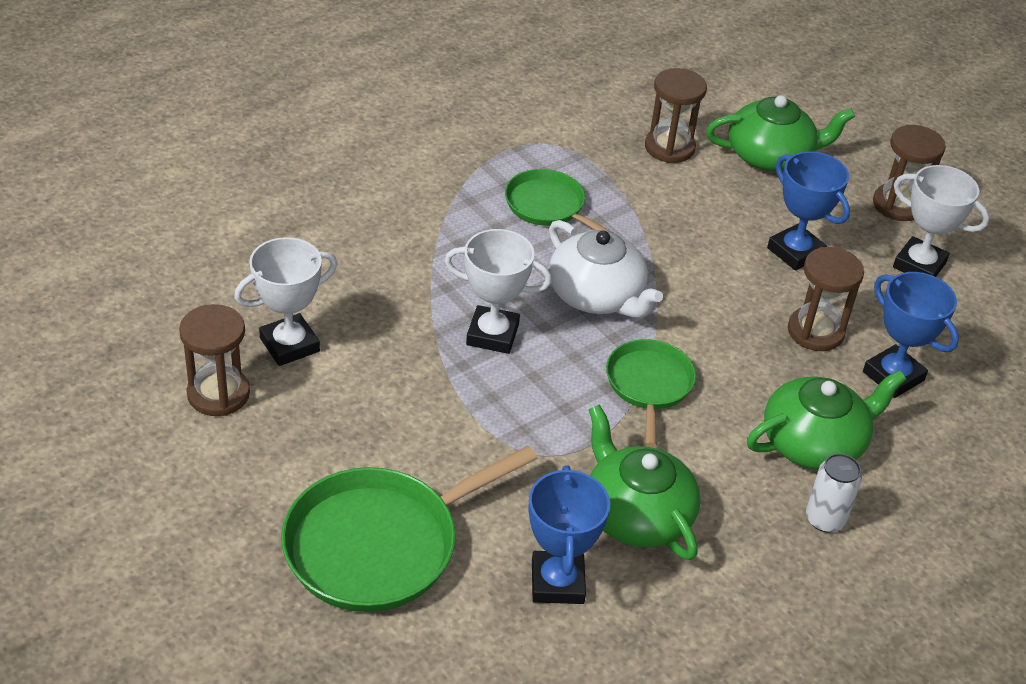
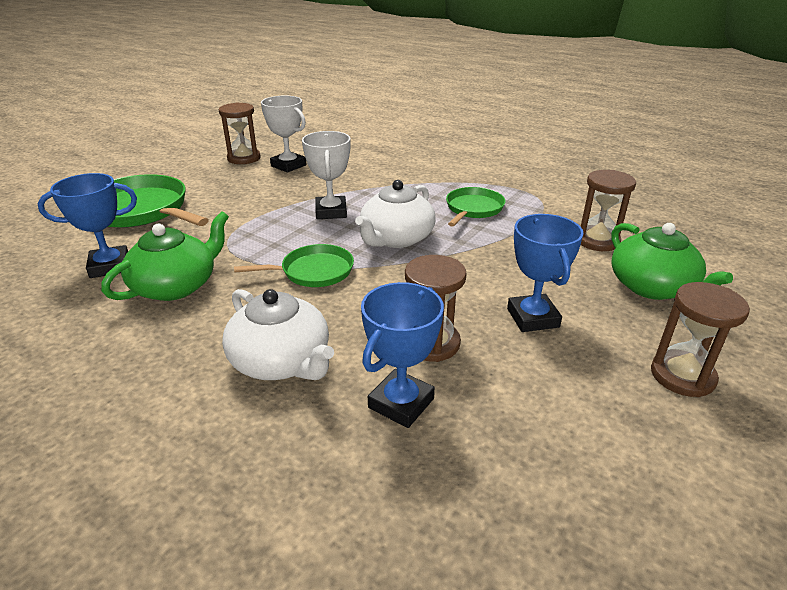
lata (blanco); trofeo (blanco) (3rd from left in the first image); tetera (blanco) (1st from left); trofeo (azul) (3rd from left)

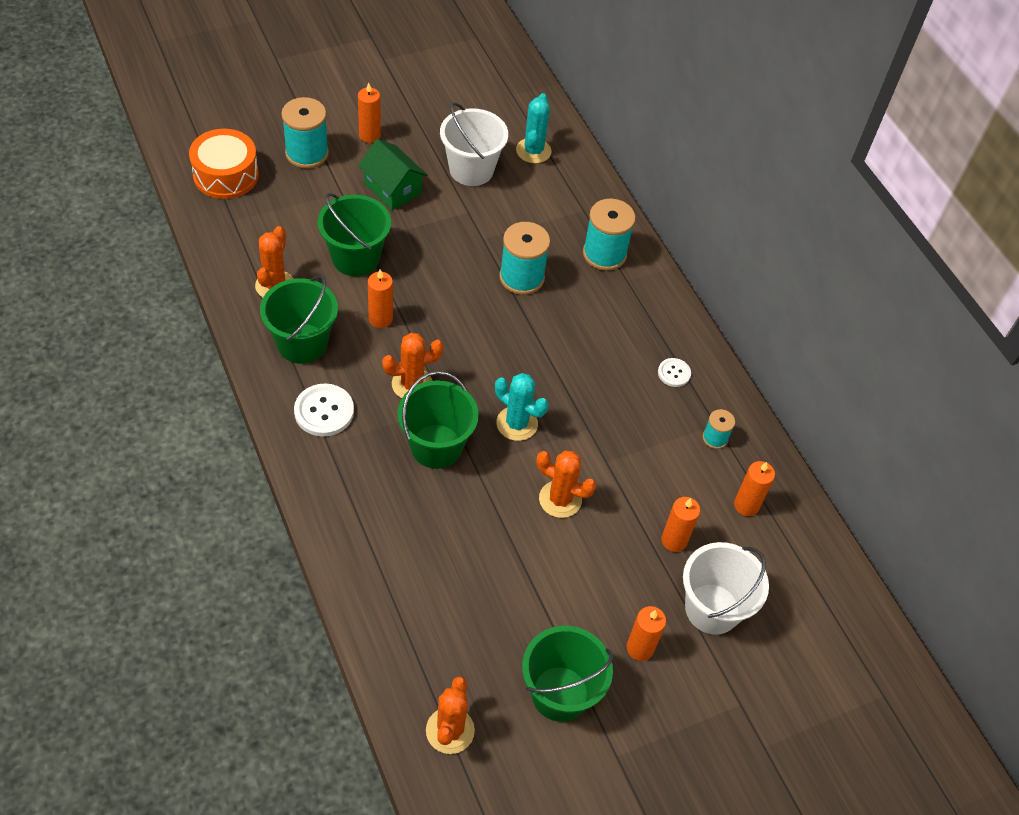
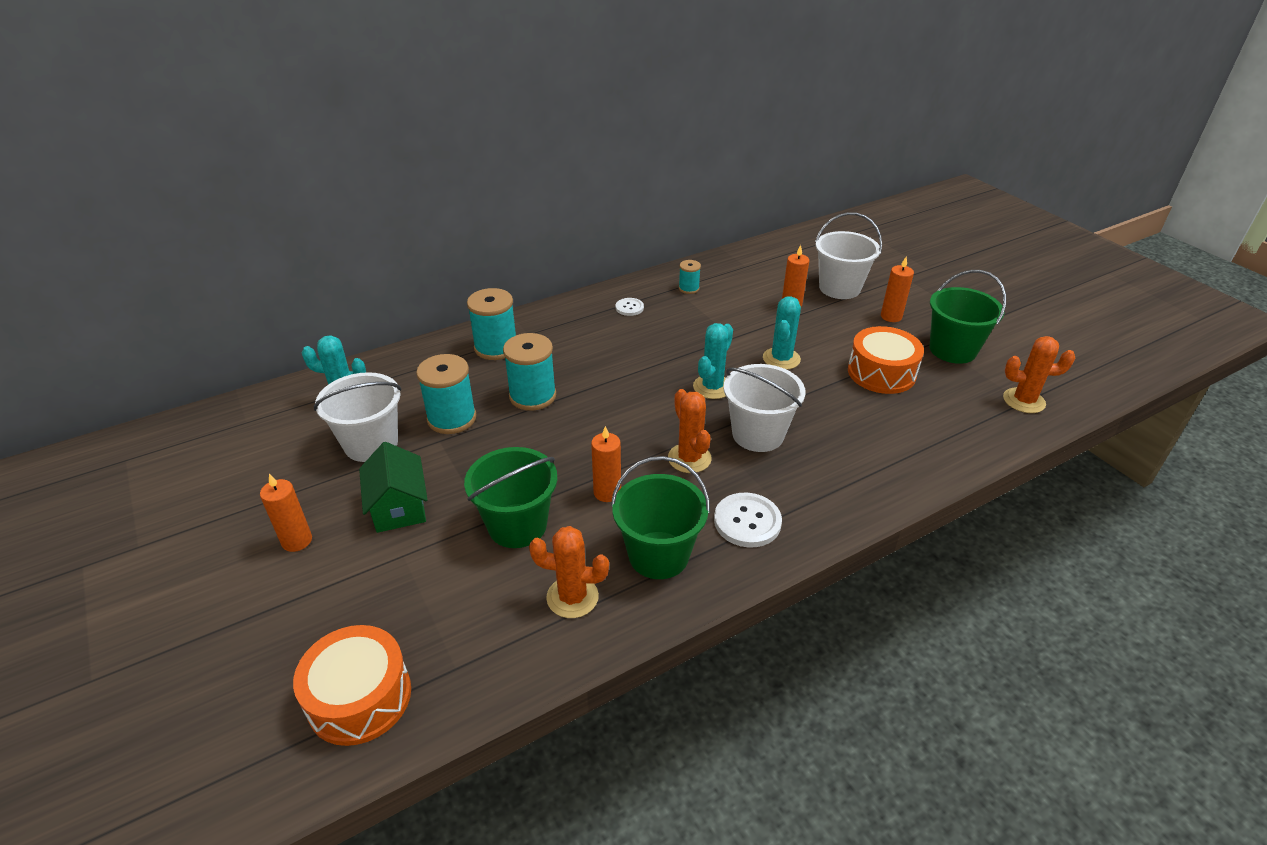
vela (naranja) (5th from left in the first image); tambor (naranja) (2nd from left); carrete (turquesa) (1st from left); balde (blanco) (2nd from left); cactus (turquesa) (3rd from left); casa (verde)

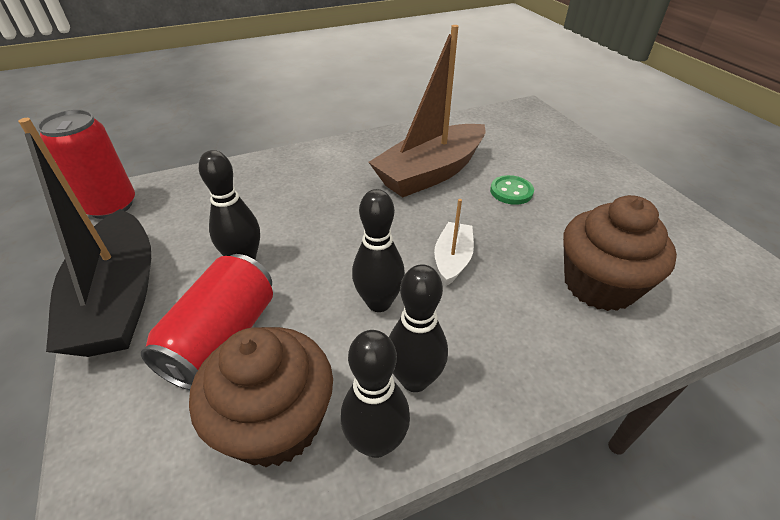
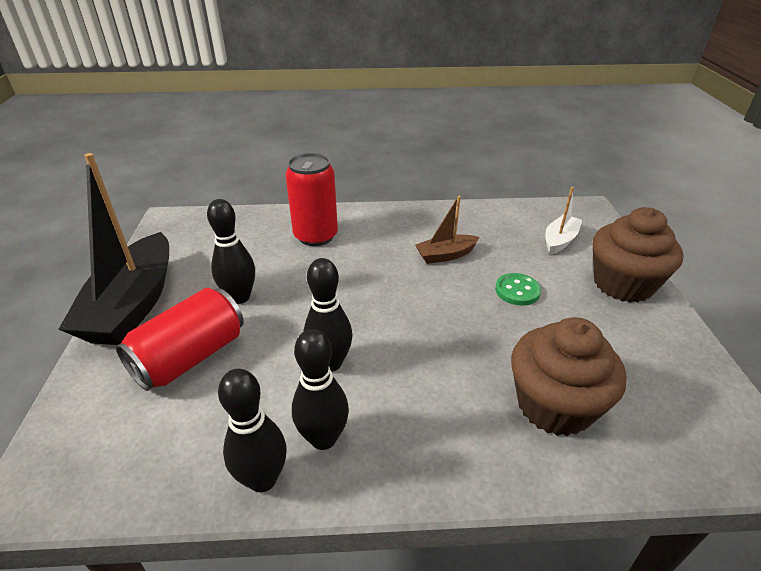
lata (rojo) (2nd from left); magdalena (marrón) (2nd from left); barco (blanco); barco (marrón)

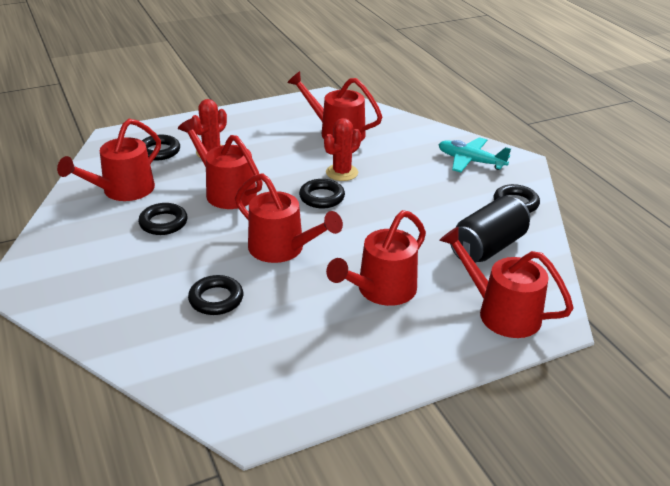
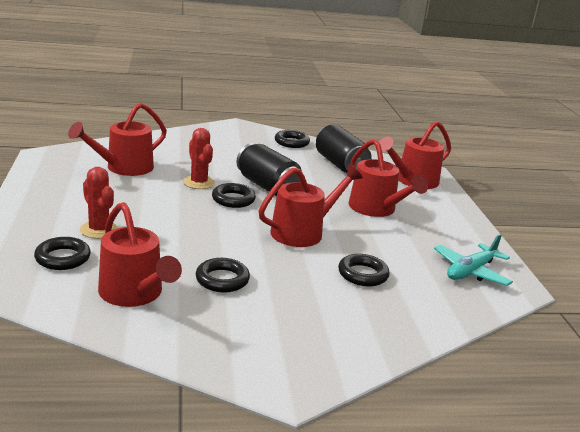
regadera (rojo) (2nd from left in the first image); lata (negro) (1st from left); avión (turquesa)

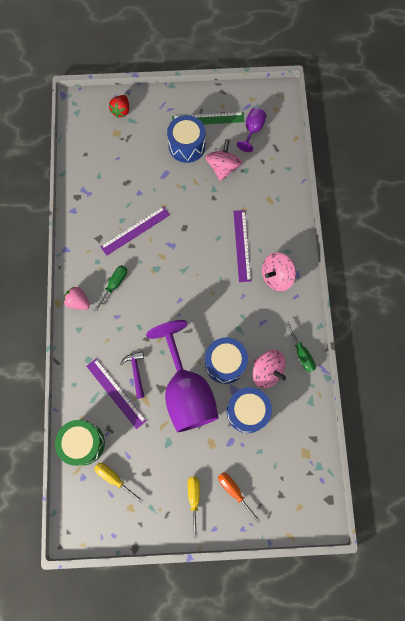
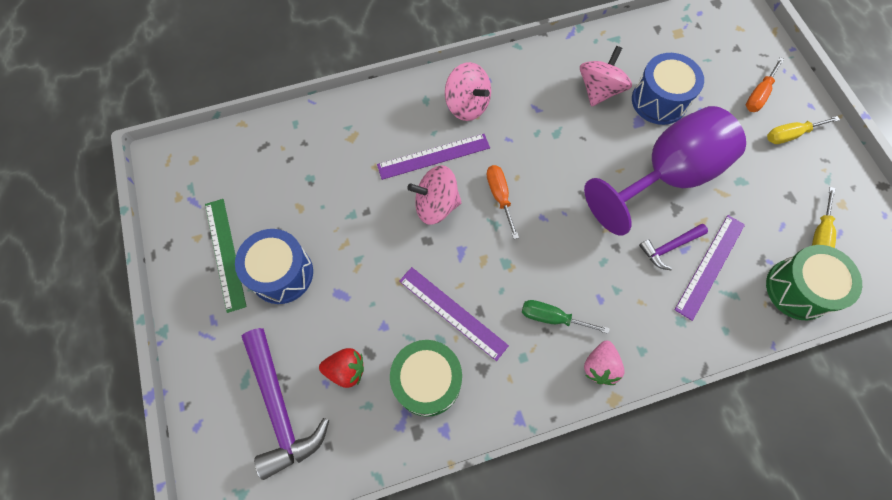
tambor (azul) (2nd from left in the first image); copa (morado) (2nd from left in the first image); destornillador (verde) (2nd from left in the first image); martillo (morado) (1st from left); tambor (verde) (1st from left); destornillador (naranja) (1st from left); fresa (rojo); peonza (rosa) (1st from left)

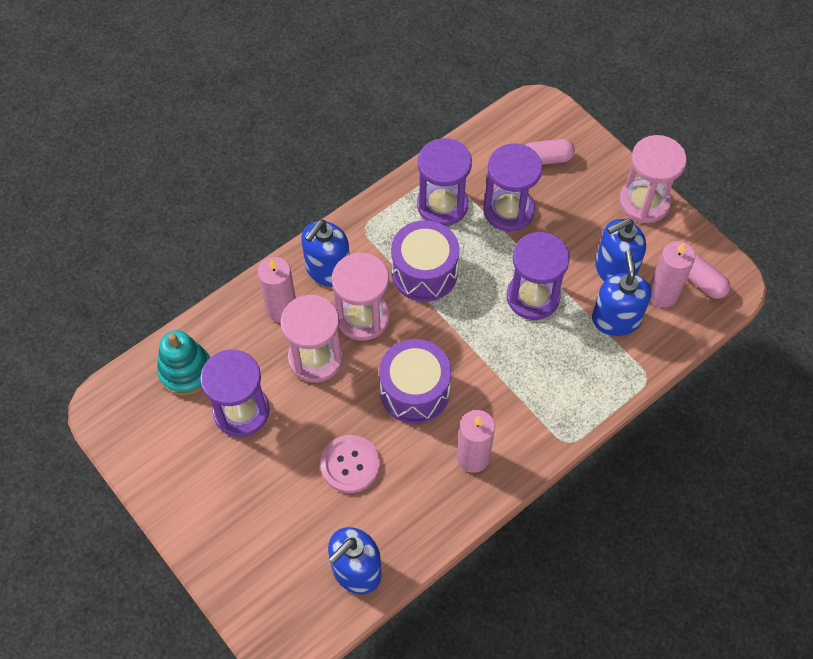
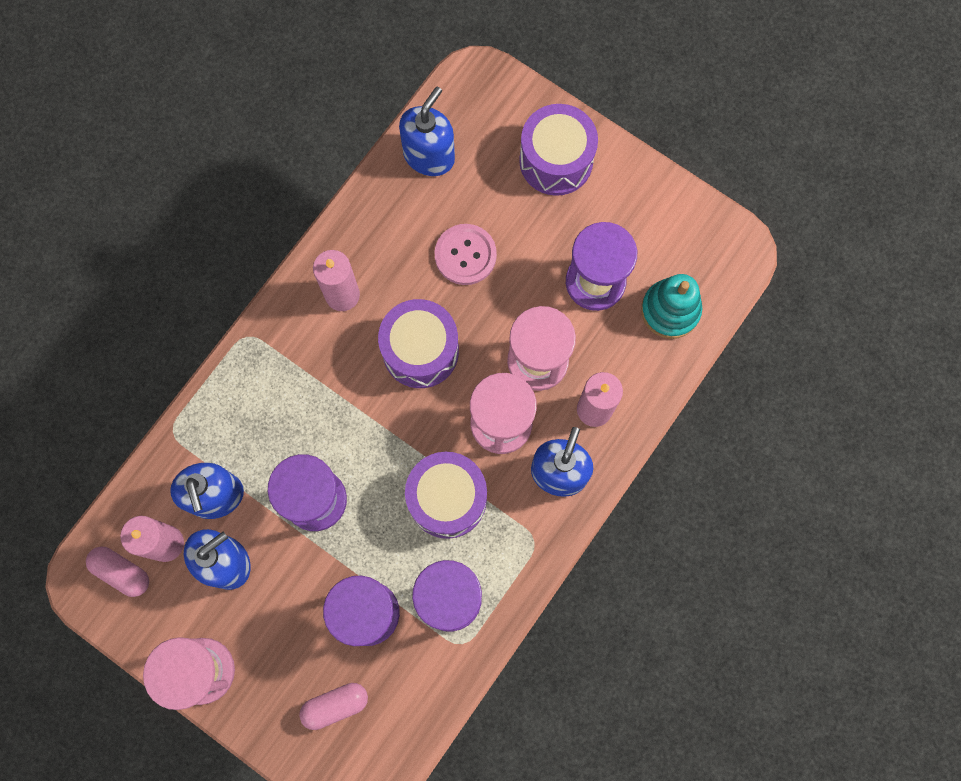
tambor (morado) (3rd from left)

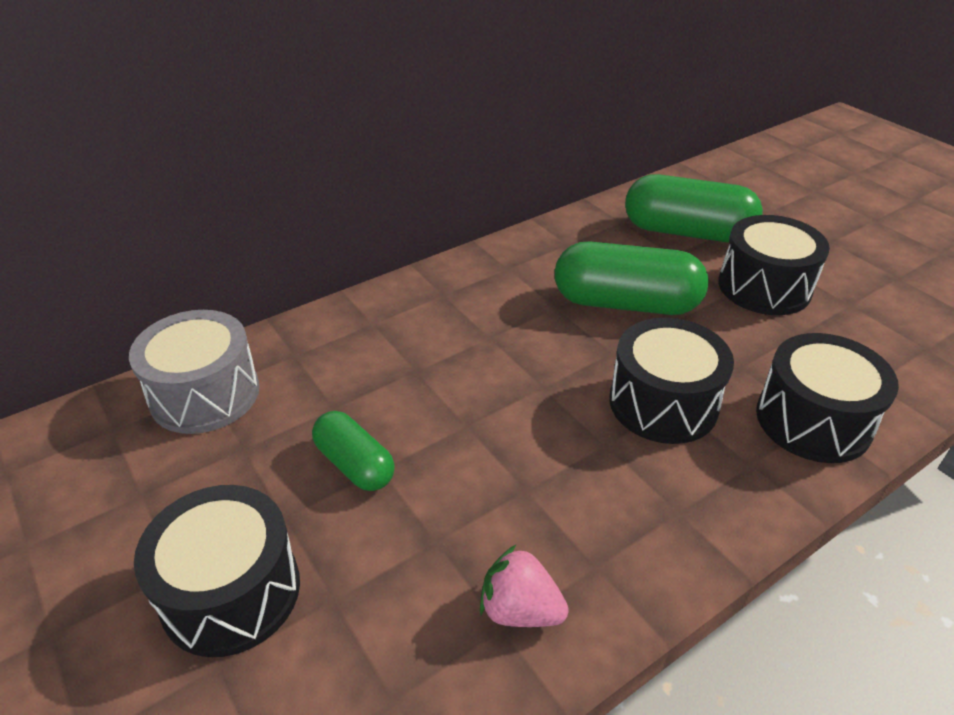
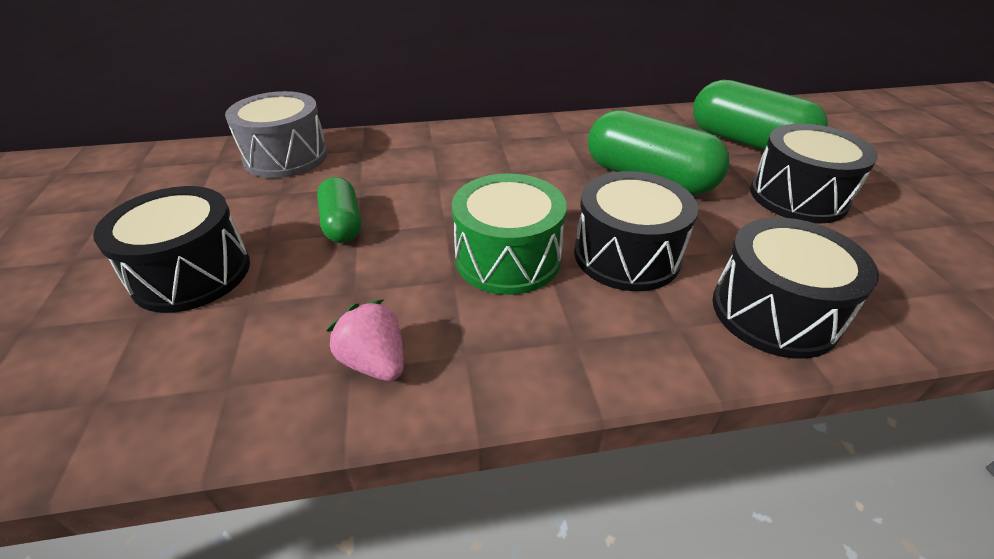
tambor (verde)

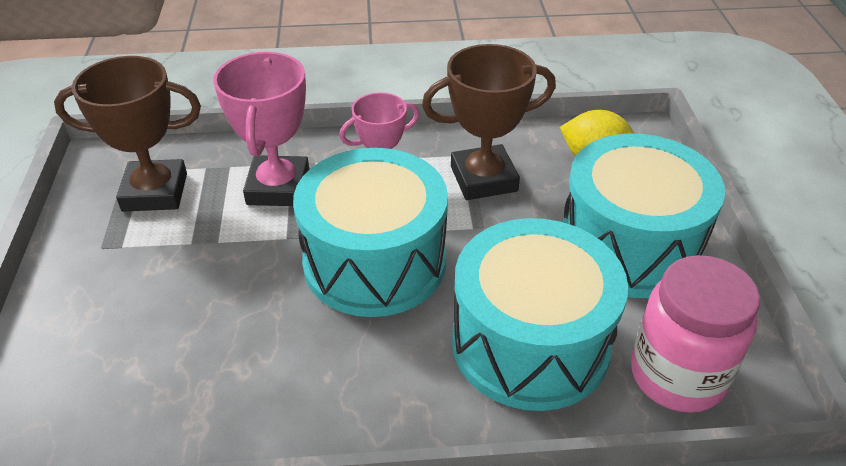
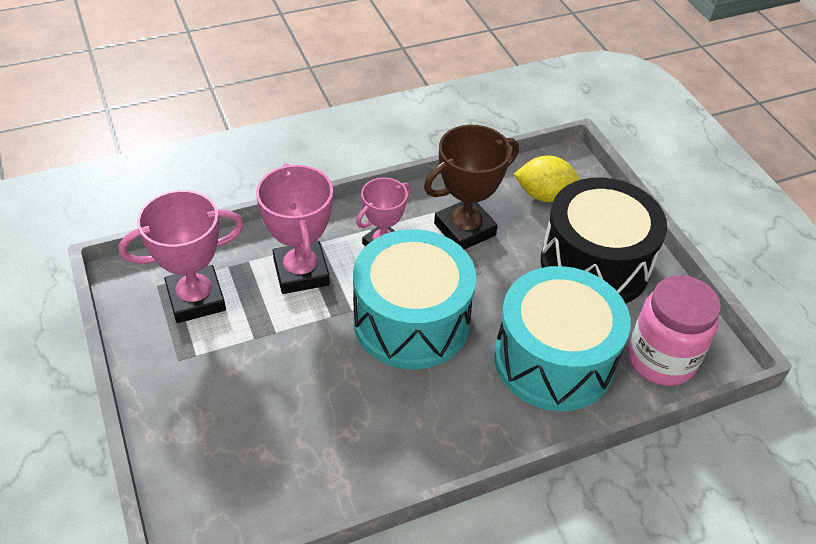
trofeo (rosa) (1st from left); tambor (negro)

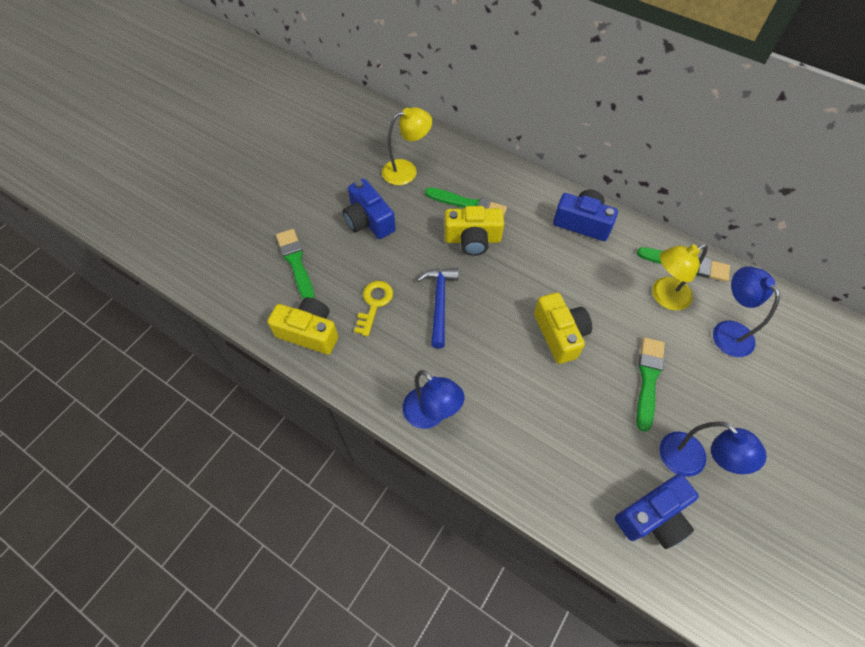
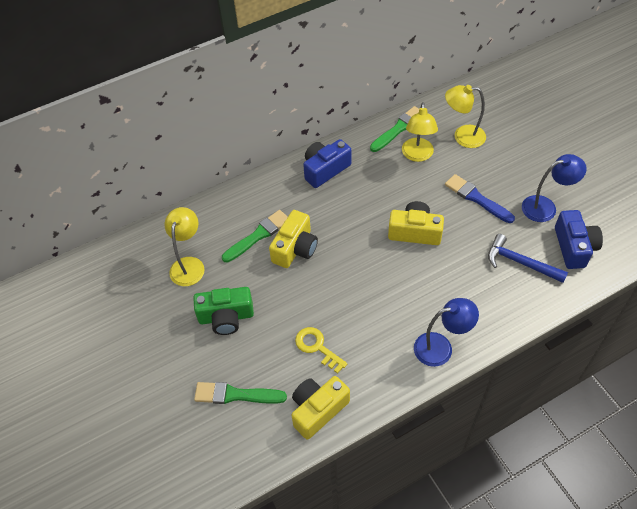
martillo (azul); cámara (verde); pincel (azul); lámpara (amarillo) (3rd from left)

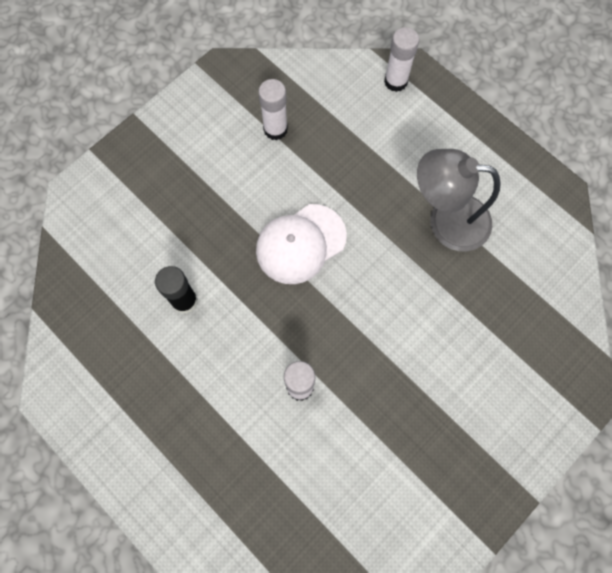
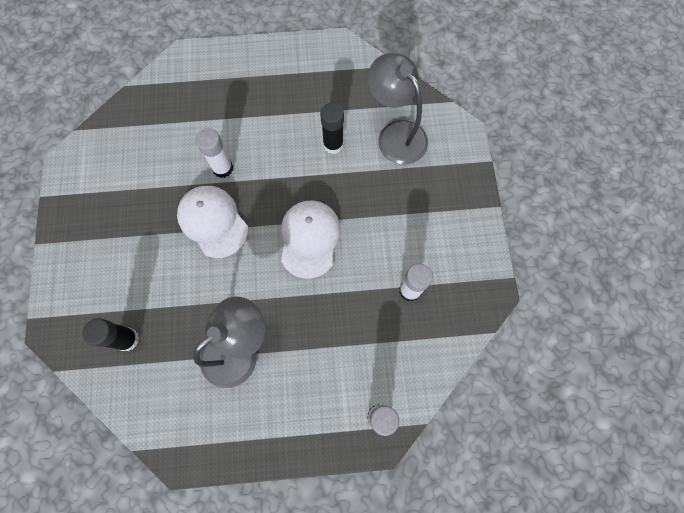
barra de pegamento (negro) (1st from left); gorra (blanco) (1st from left); lámpara (gris) (2nd from left)

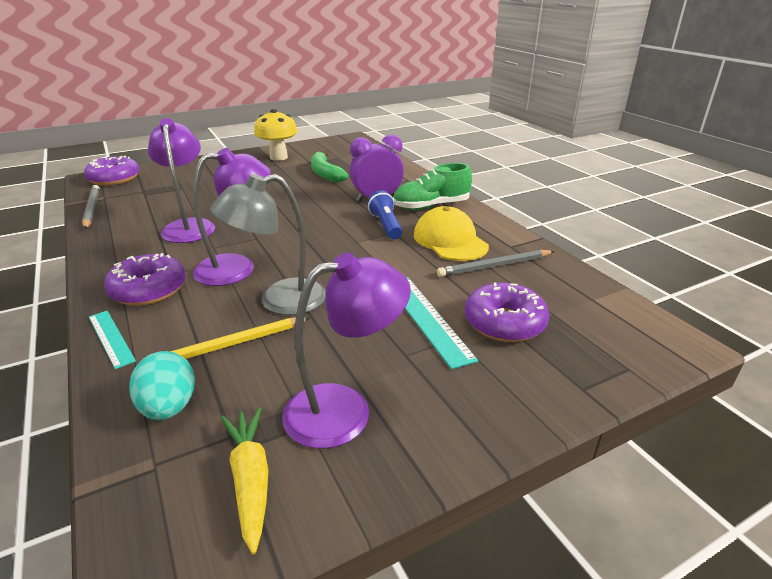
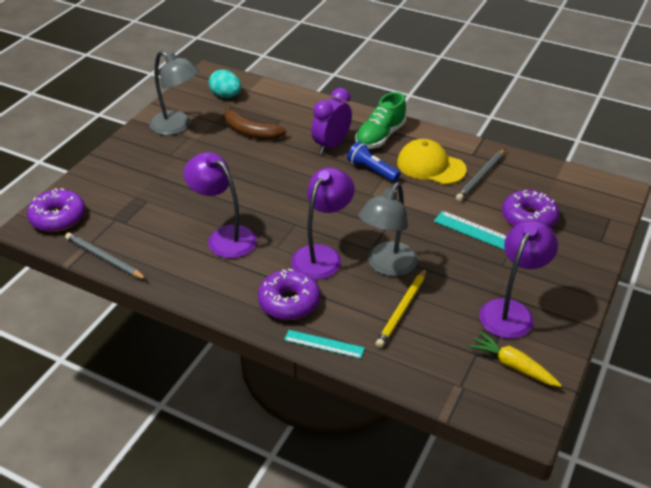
huevo (turquesa); lámpara (gris) (1st from left); plátano (marrón)

